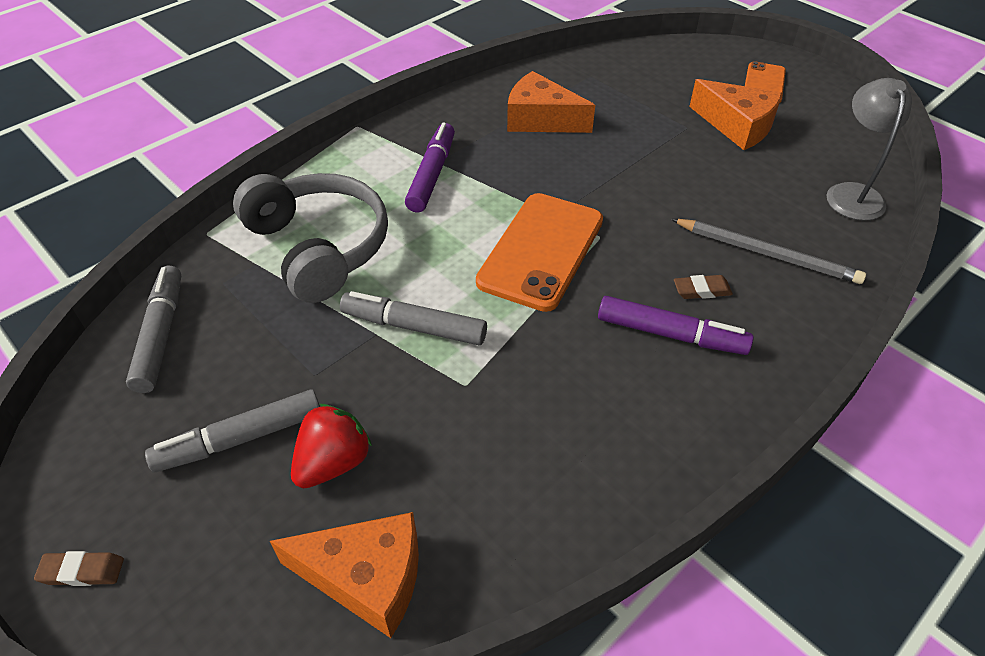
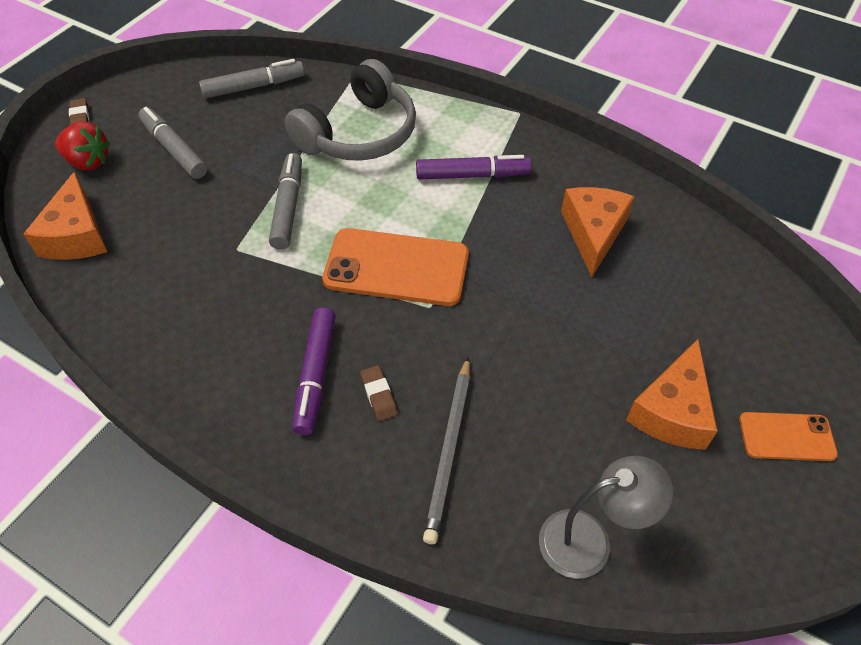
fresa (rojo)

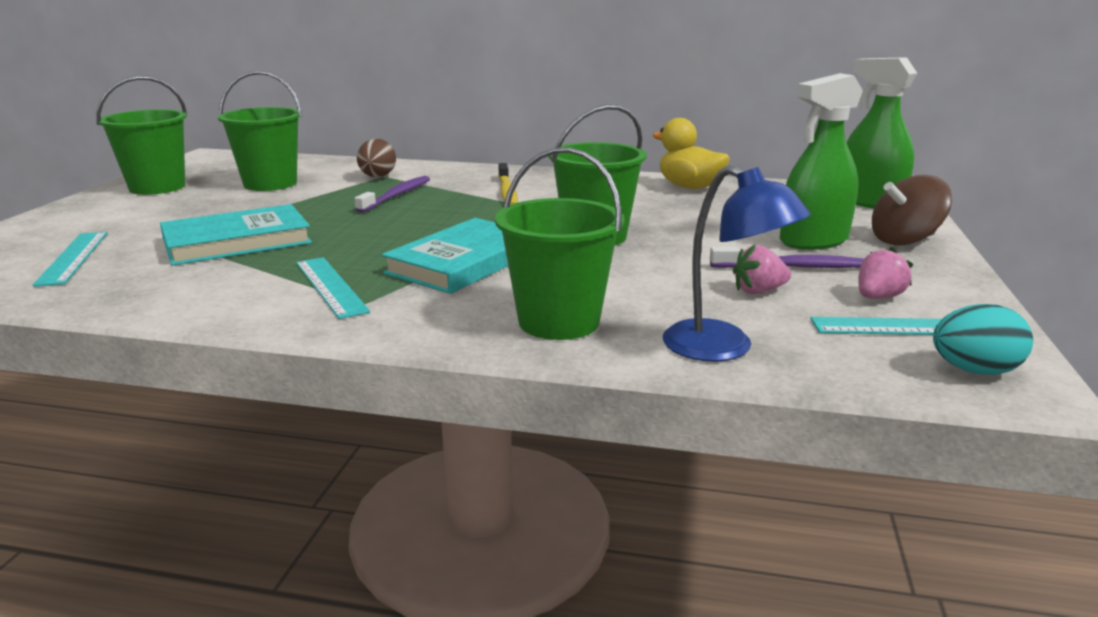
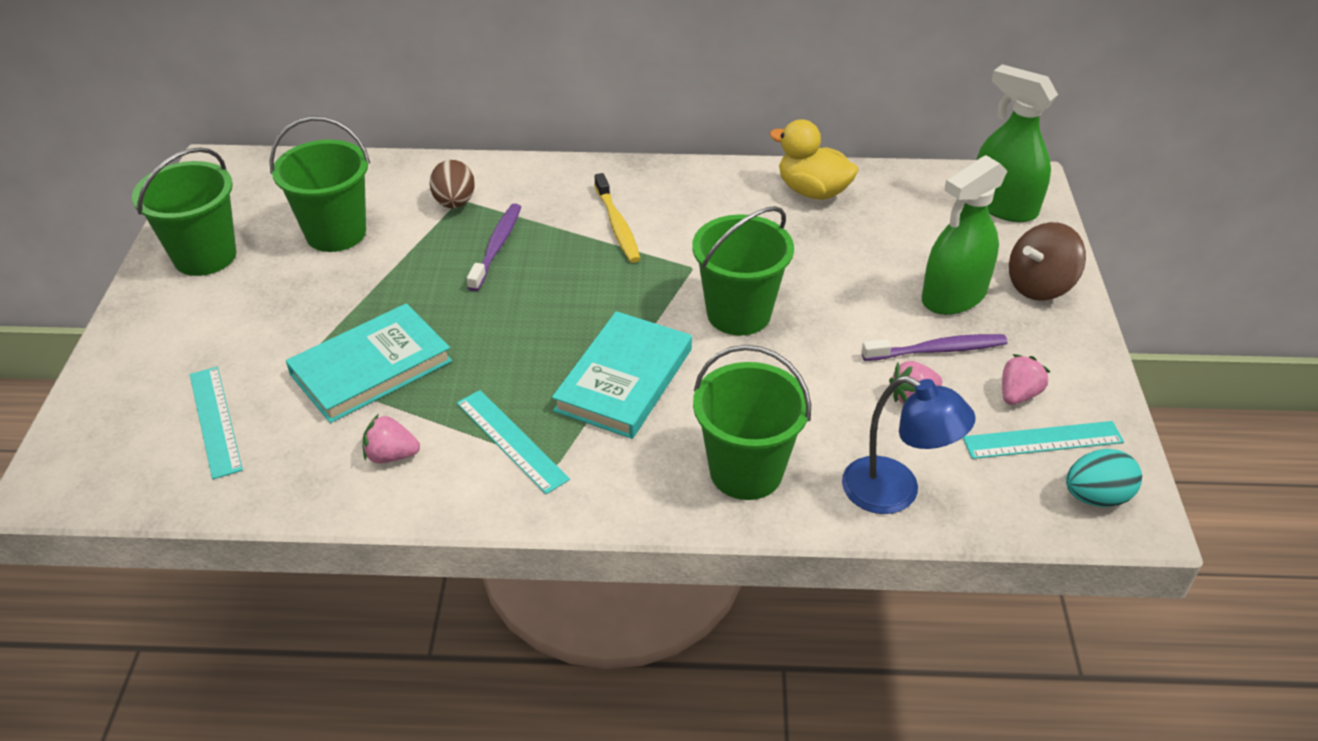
fresa (rosa) (1st from left)

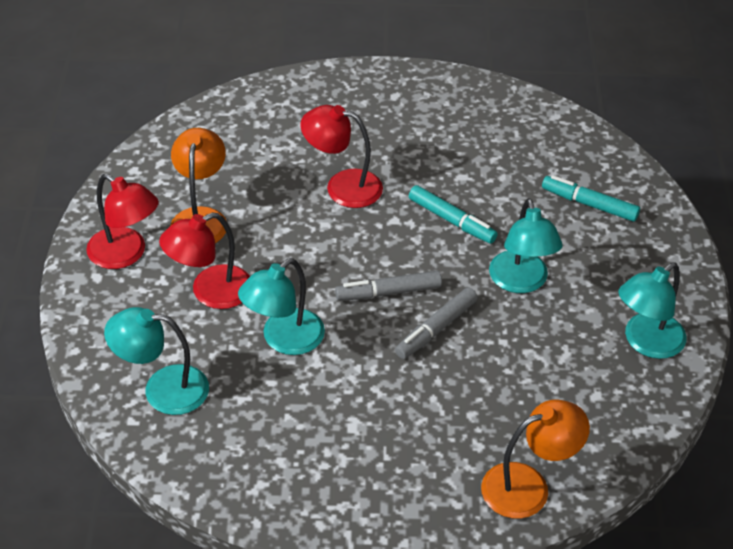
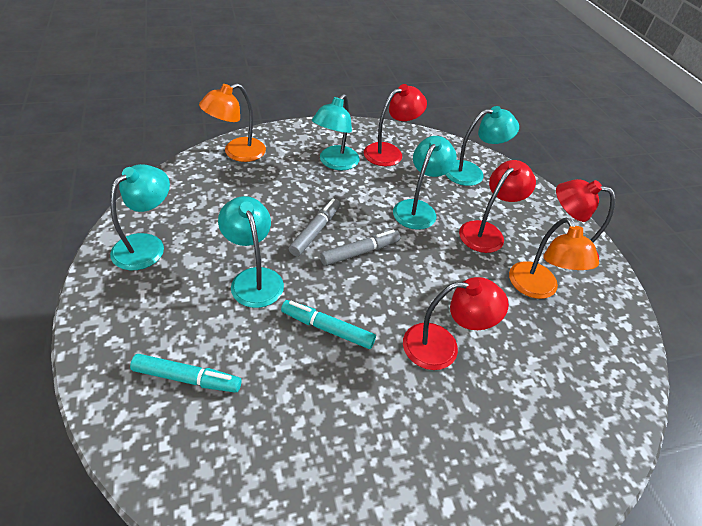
lámpara (turquesa) (3rd from left); lámpara (rojo) (1st from left)

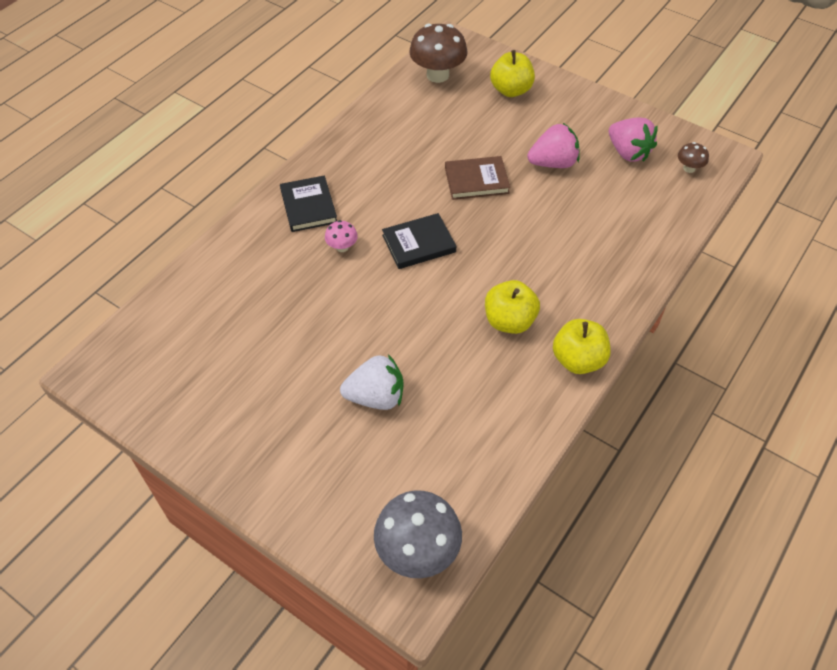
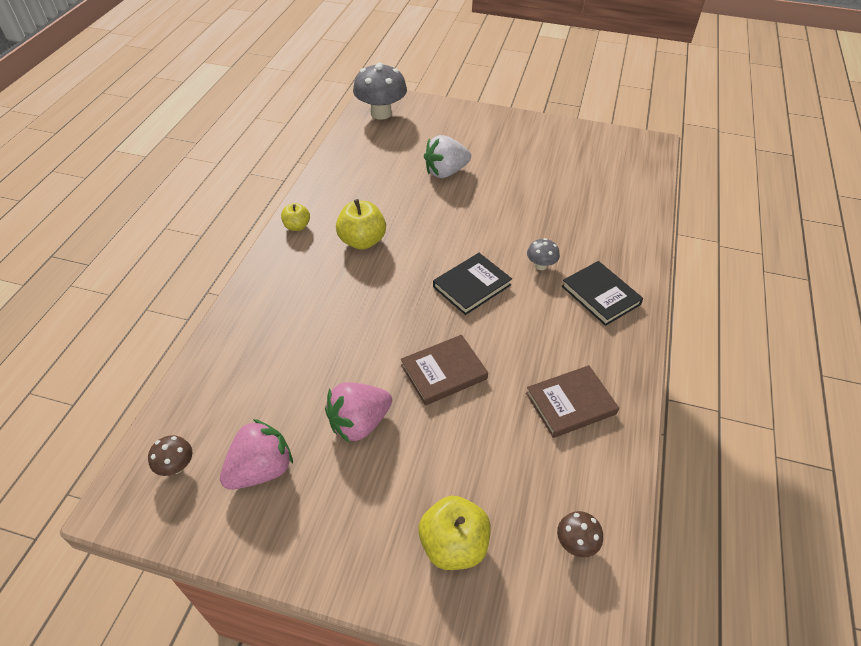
libro (marrón) (2nd from left); seta (gris) (2nd from left); fresa (rosa) (1st from left); seta (marrón) (2nd from left); manzana (amarillo) (1st from left)

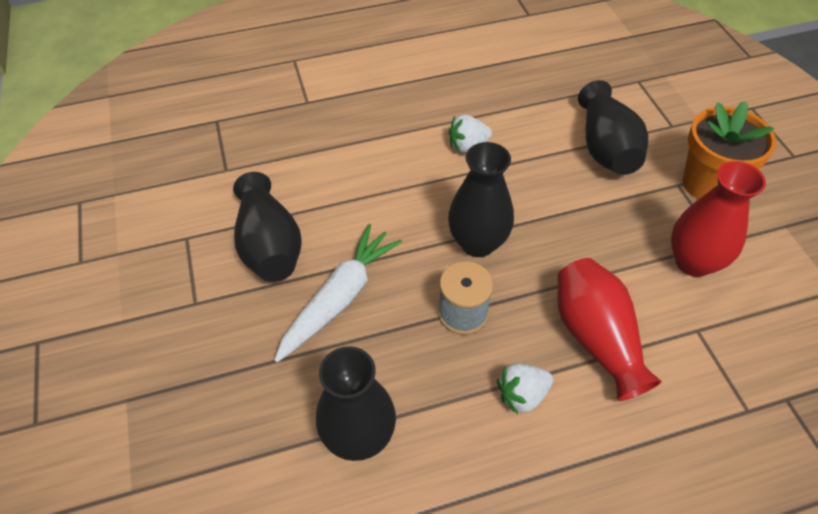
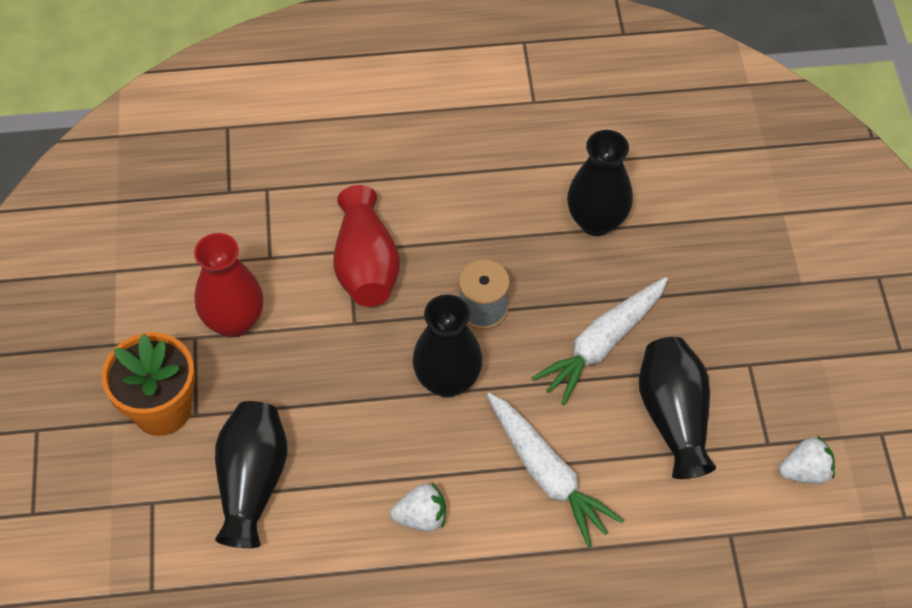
zanahoria (blanco) (1st from left); fresa (blanco) (2nd from left)

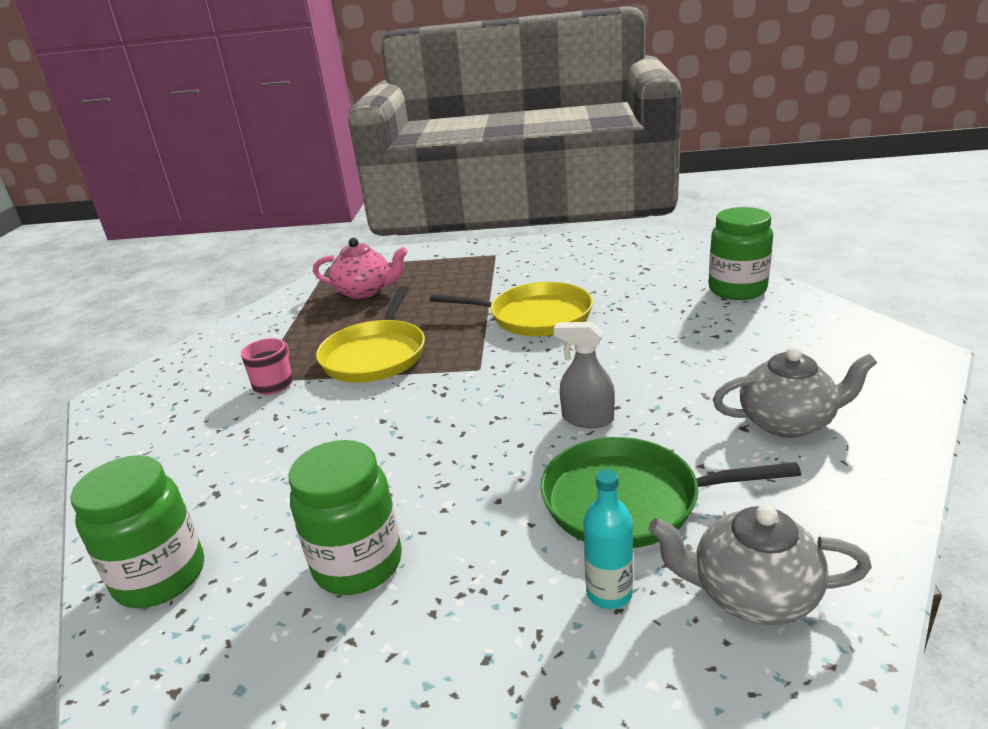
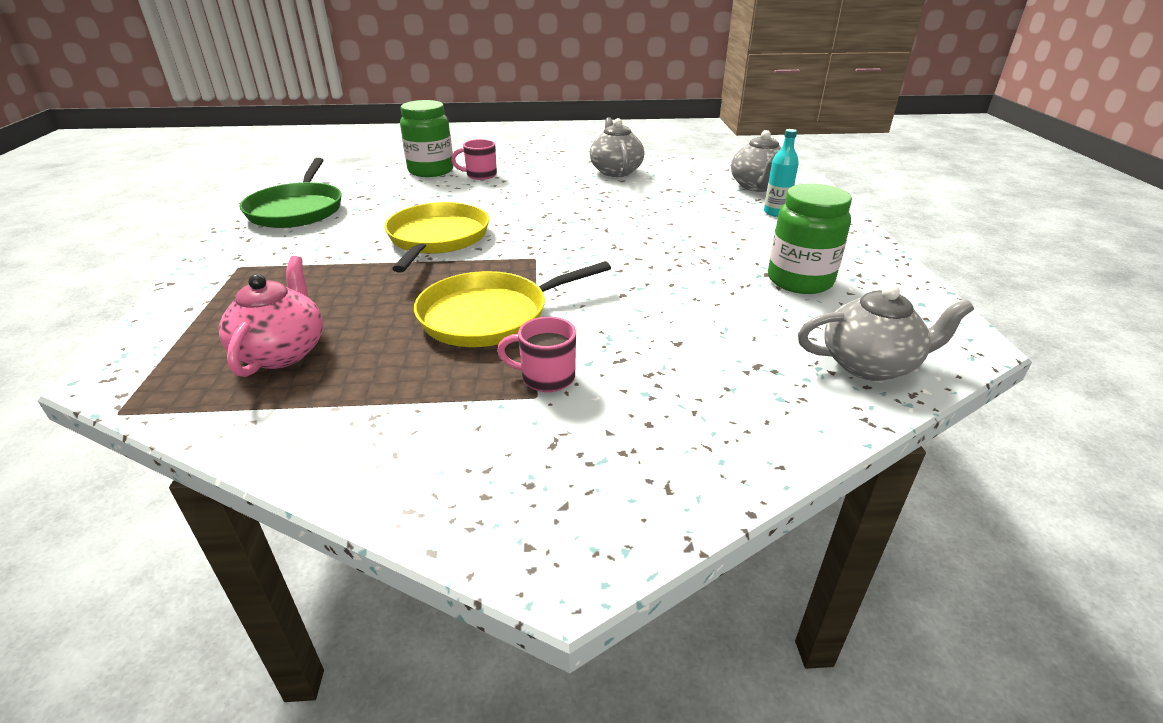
pulverizador (gris); taza (rosa) (1st from left); sartén (verde); tetera (gris) (3rd from left); sartén (amarillo) (2nd from left)

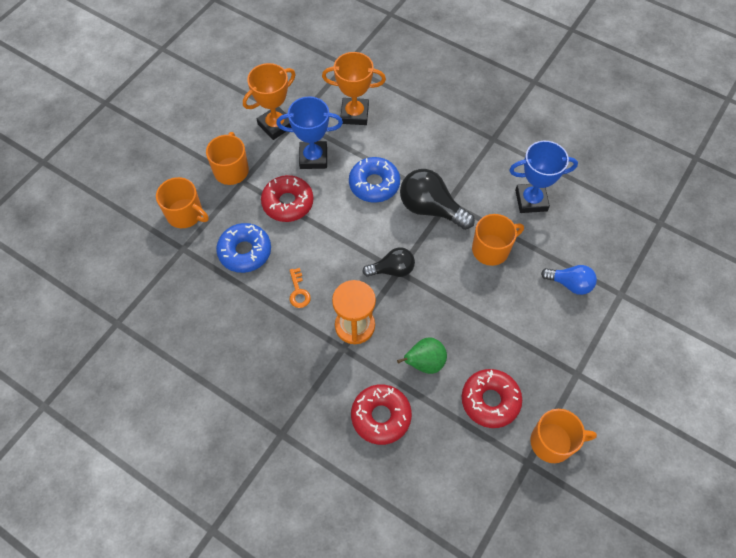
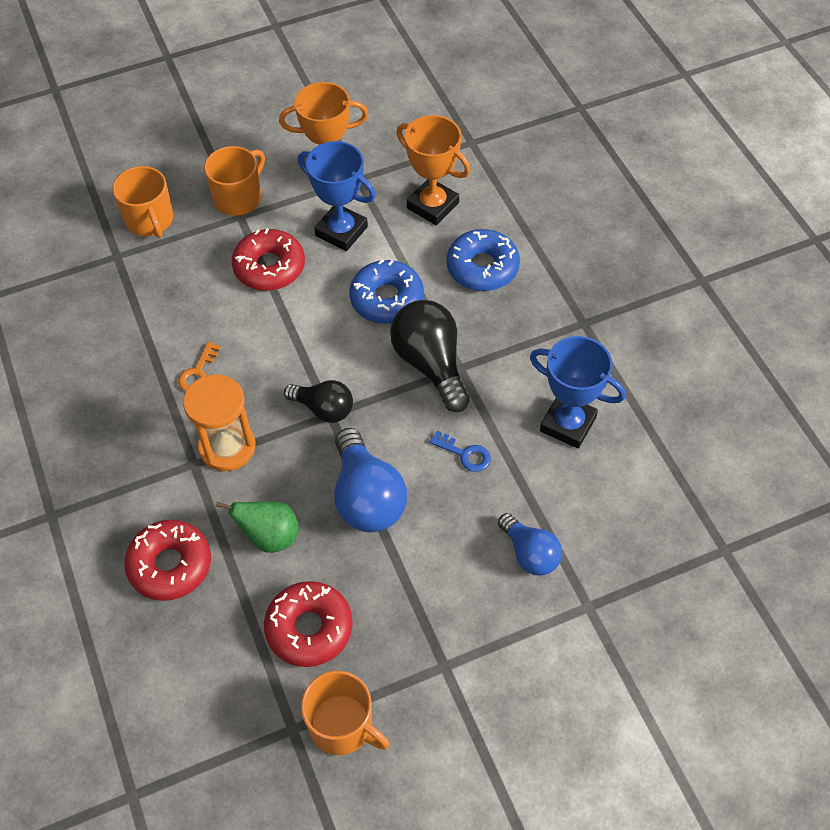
bombilla (azul) (1st from left); rosquilla (azul) (2nd from left); llave (azul)

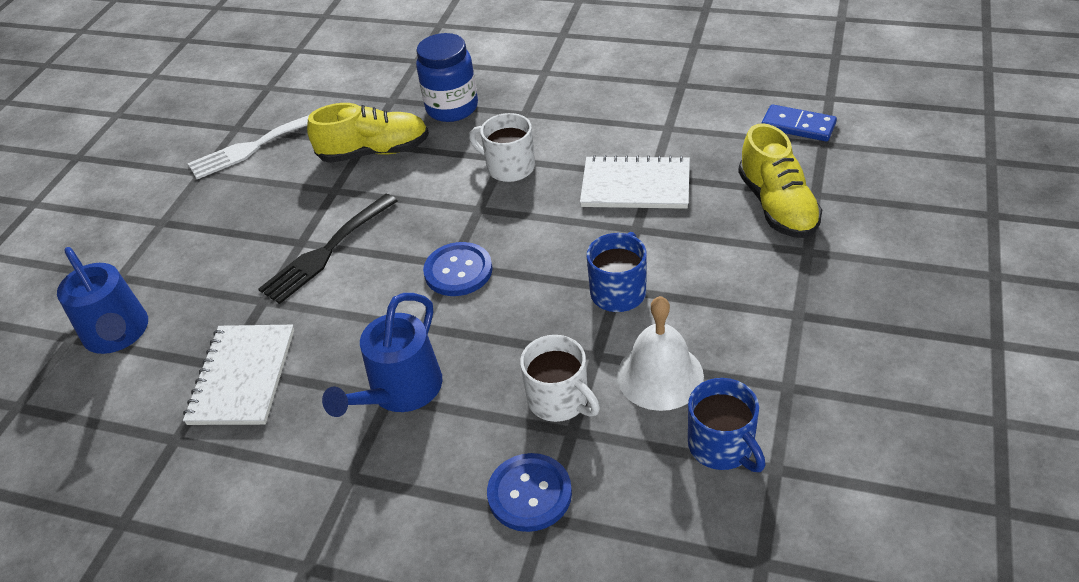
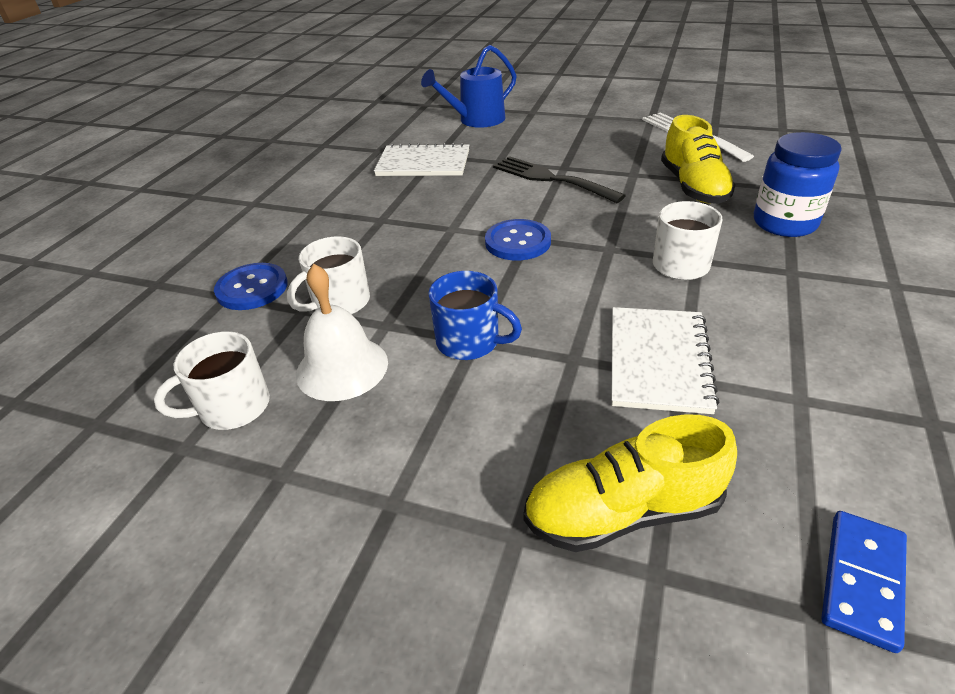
regadera (azul) (2nd from left in the first image); taza (blanco) (1st from left)

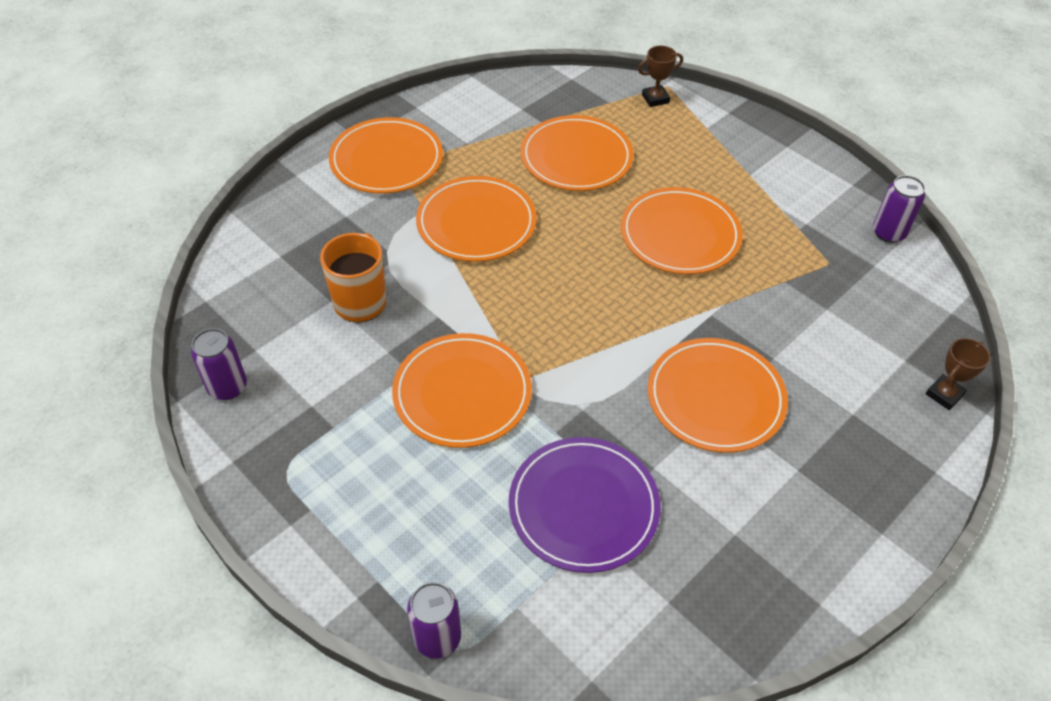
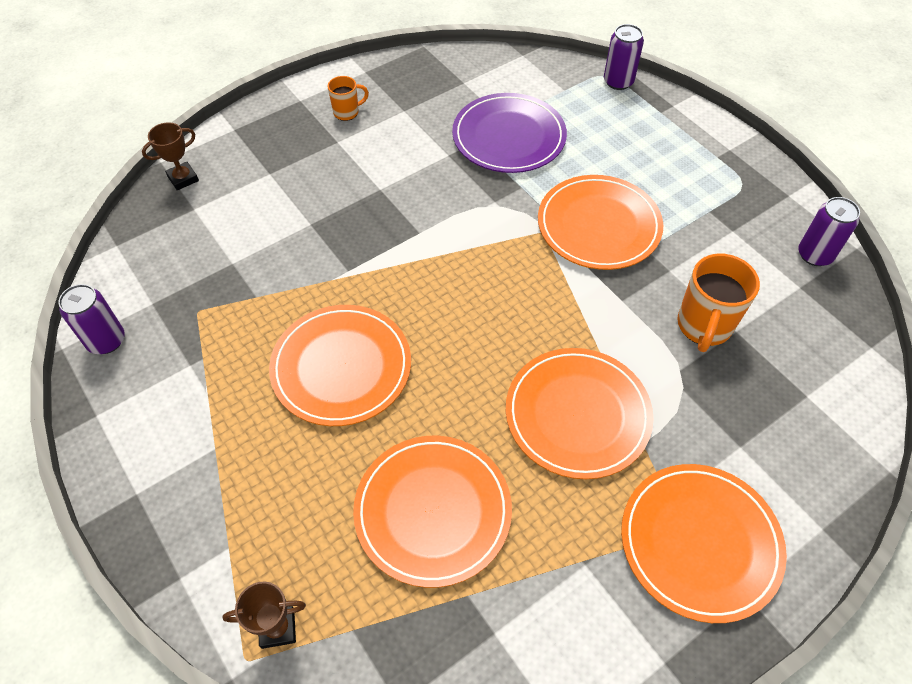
plato (naranja) (6th from left in the first image); taza (naranja) (1st from left)

